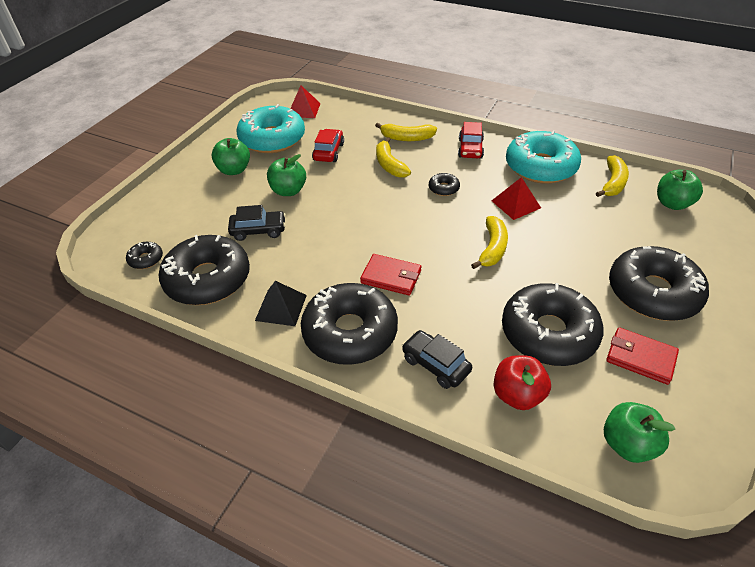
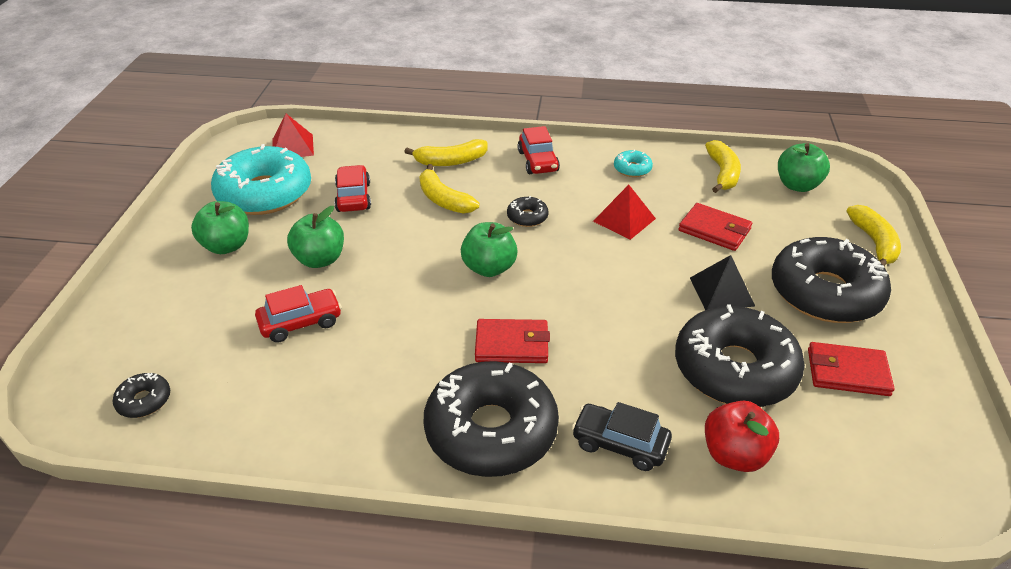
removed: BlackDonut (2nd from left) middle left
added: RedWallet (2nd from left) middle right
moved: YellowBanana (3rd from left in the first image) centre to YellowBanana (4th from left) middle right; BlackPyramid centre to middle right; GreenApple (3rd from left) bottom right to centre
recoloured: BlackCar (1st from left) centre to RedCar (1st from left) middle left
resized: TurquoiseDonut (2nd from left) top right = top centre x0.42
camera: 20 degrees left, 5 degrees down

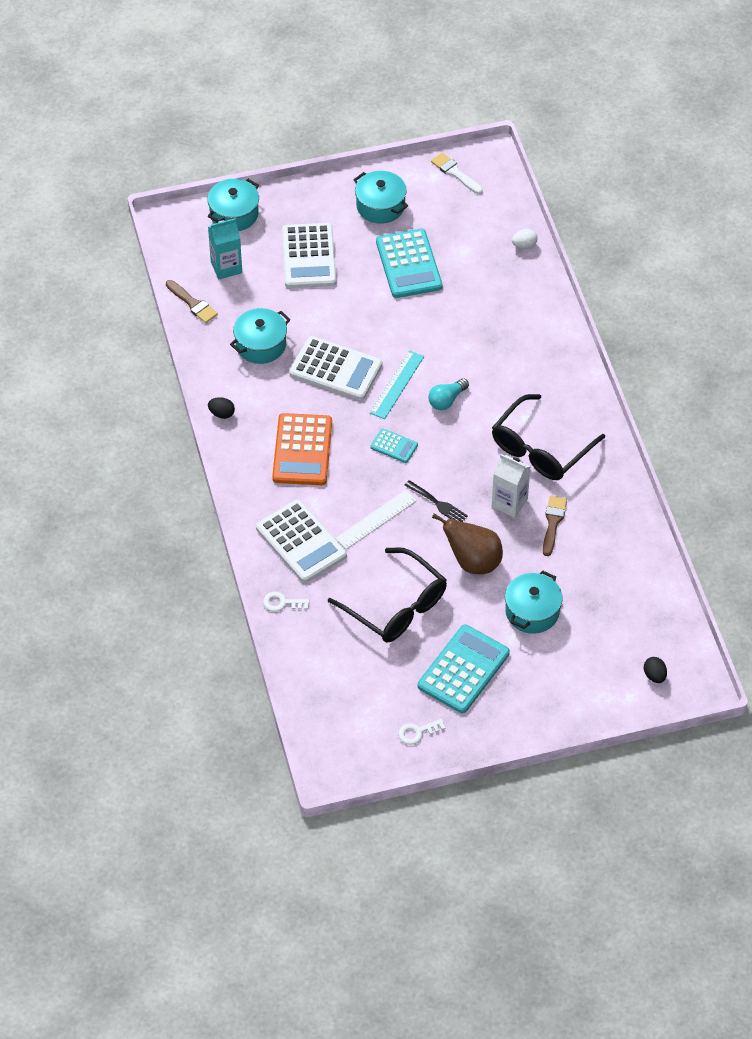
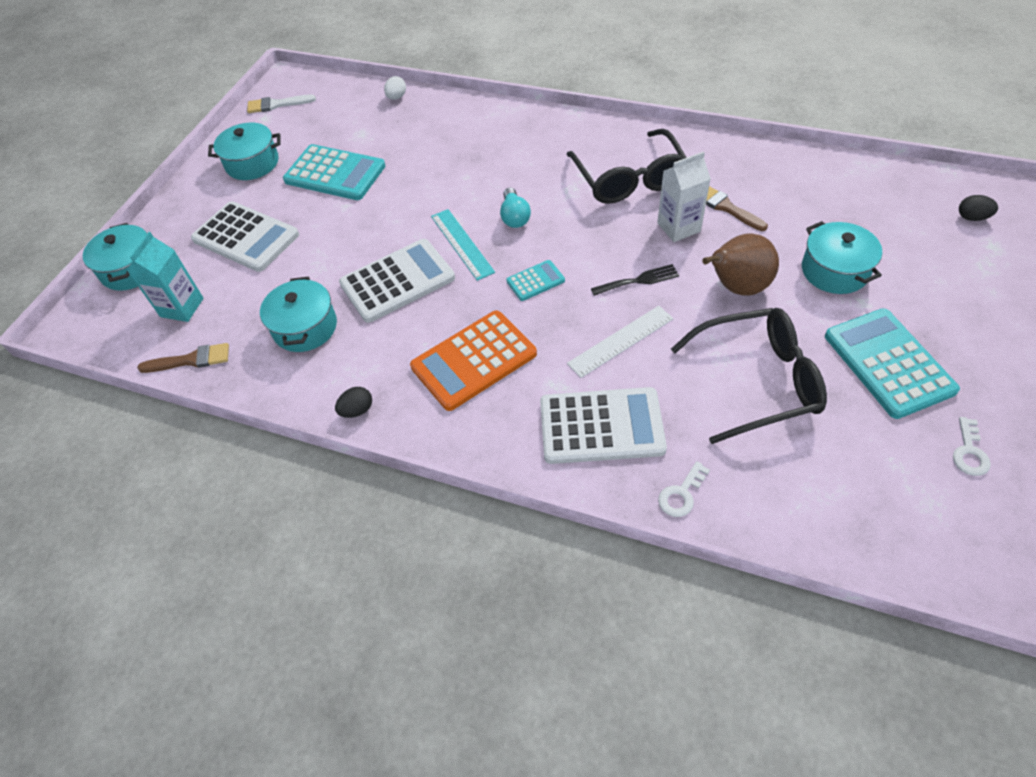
turned: OrangeCalculator centre = centre 105 degrees clockwise; WhiteRuler centre = centre 60 degrees clockwise
camera: 50 degrees left, 0 degrees up

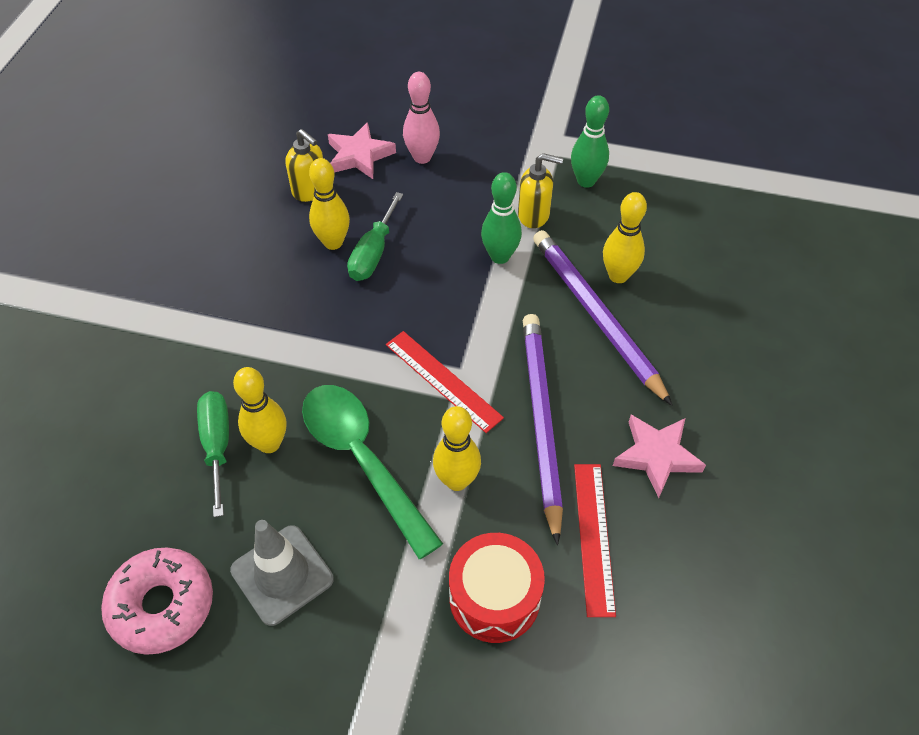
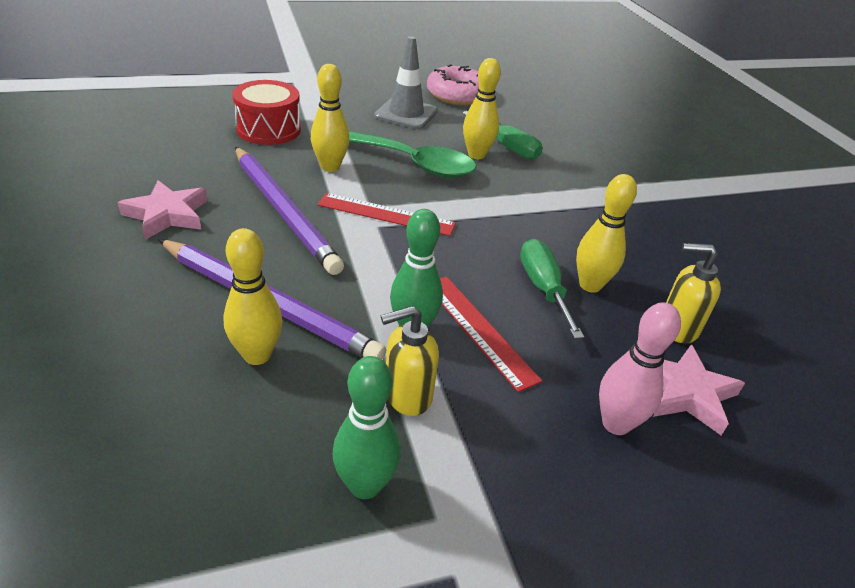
moved: RedRuler (2nd from left) bottom centre to centre
camera: 145 degrees right, 15 degrees down

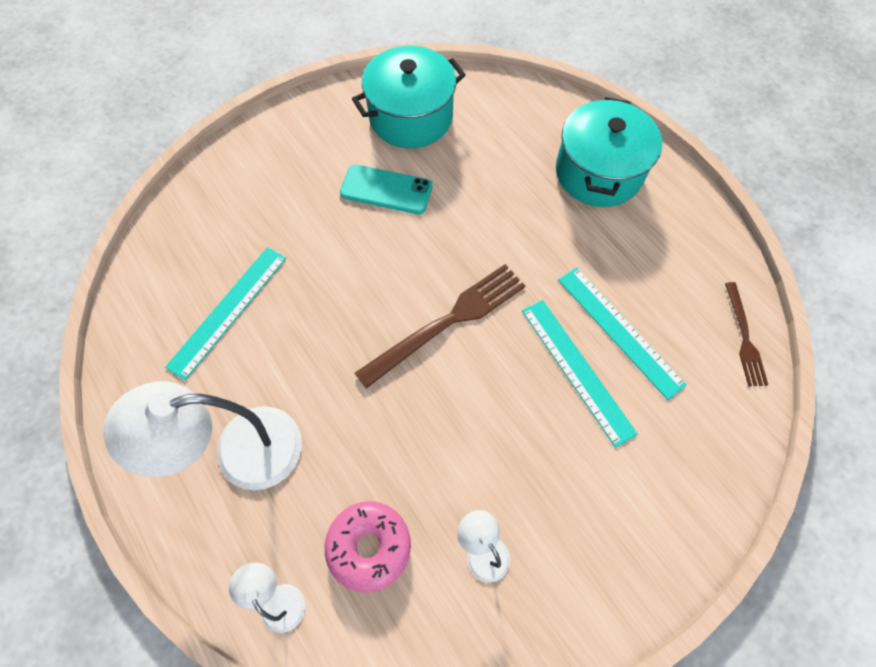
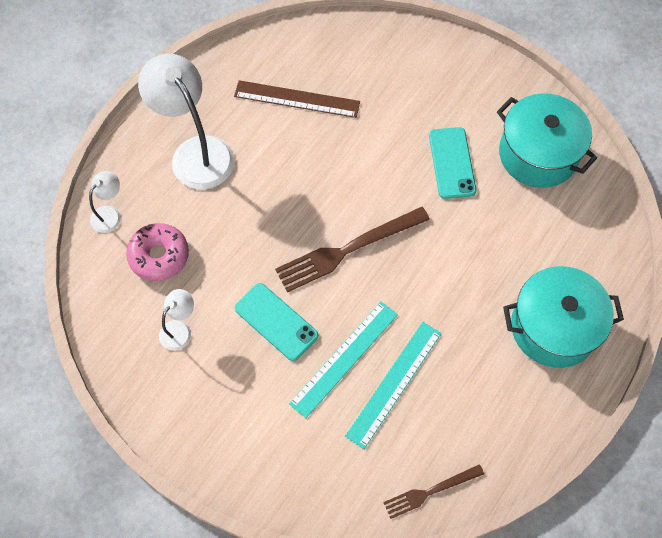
added: TurquoisePhone (1st from left) centre
recoloured: TurquoiseRuler (1st from left) middle left to BrownRuler top centre
turned: BrownFork (1st from left) centre = centre 120 degrees clockwise
camera: 70 degrees right, 0 degrees up

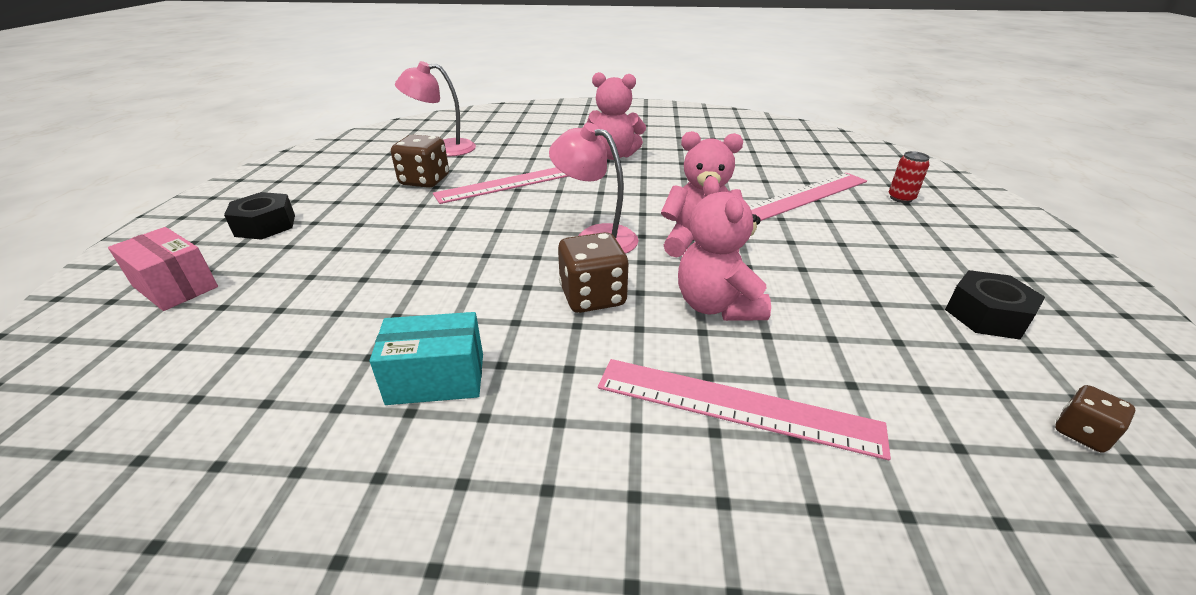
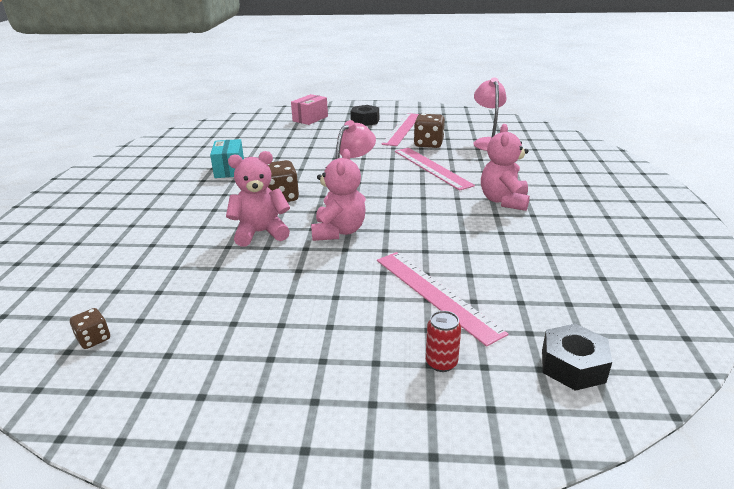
moved: BlackNut (2nd from left) middle right to bottom right; PinkRuler (2nd from left in the first image) bottom centre to PinkRuler (1st from left) top centre
camera: 90 degrees right, 5 degrees down

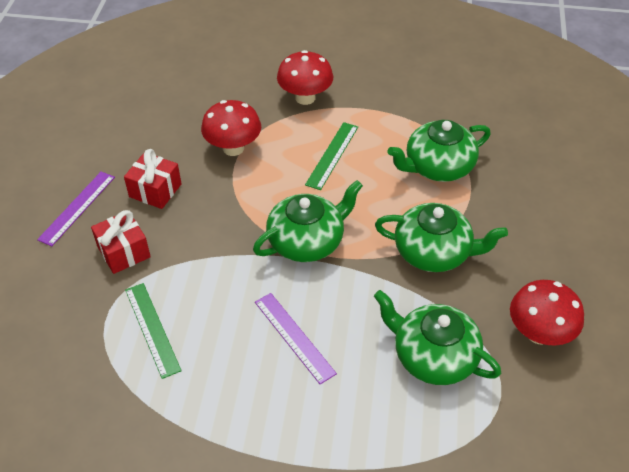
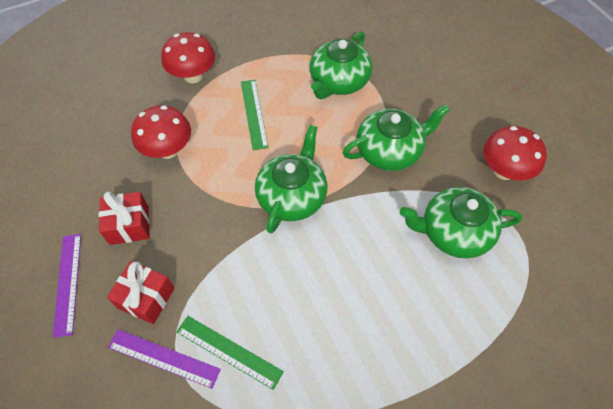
moved: PurpleRuler (2nd from left) bottom centre to bottom left
camera: 35 degrees left, 10 degrees up

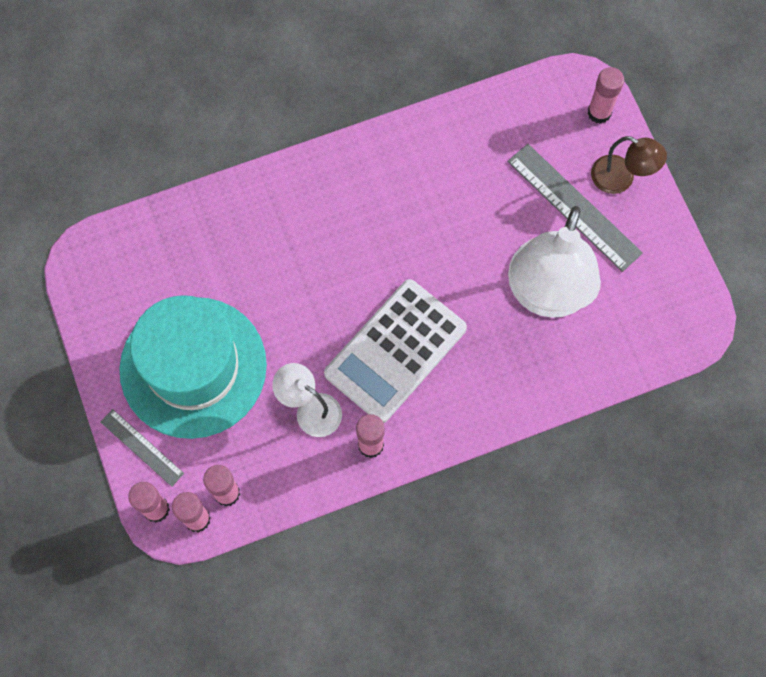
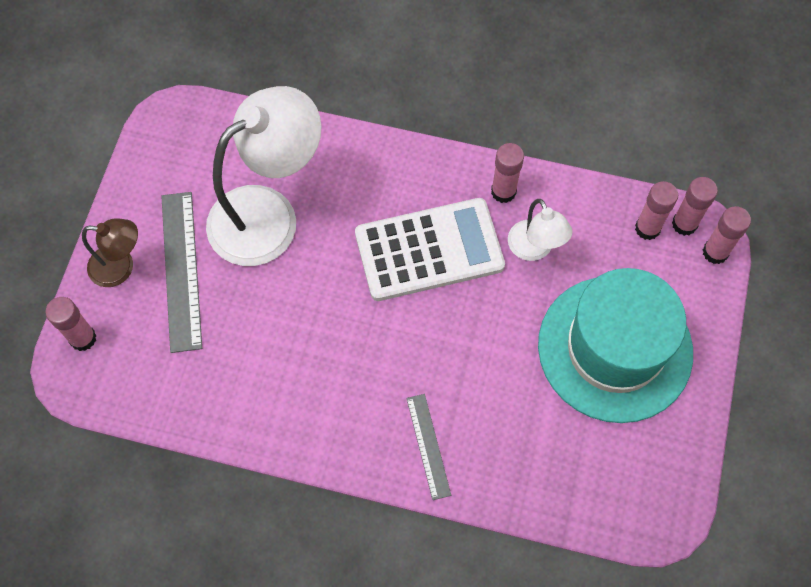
moved: GreyRuler (1st from left in the first image) middle left to GreyRuler (2nd from left) bottom centre
turned: BrownLamp top right = middle left 120 degrees clockwise
camera: 145 degrees left, 5 degrees down

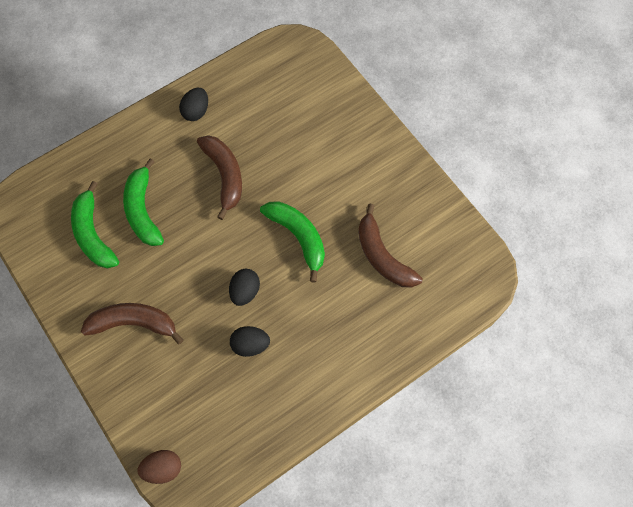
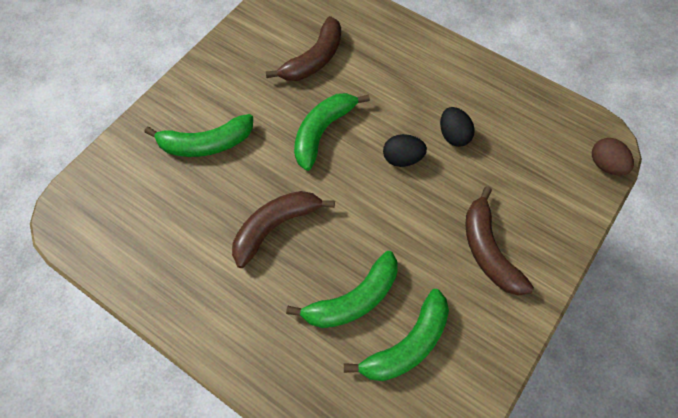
removed: BlackEgg (1st from left) top left
added: GreenBanana (1st from left) top left
camera: 110 degrees left, 5 degrees down

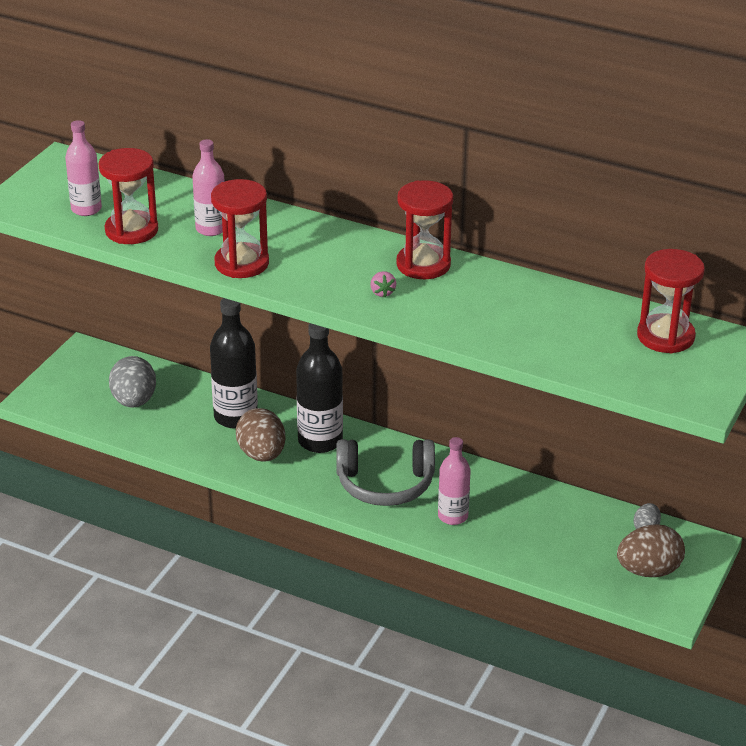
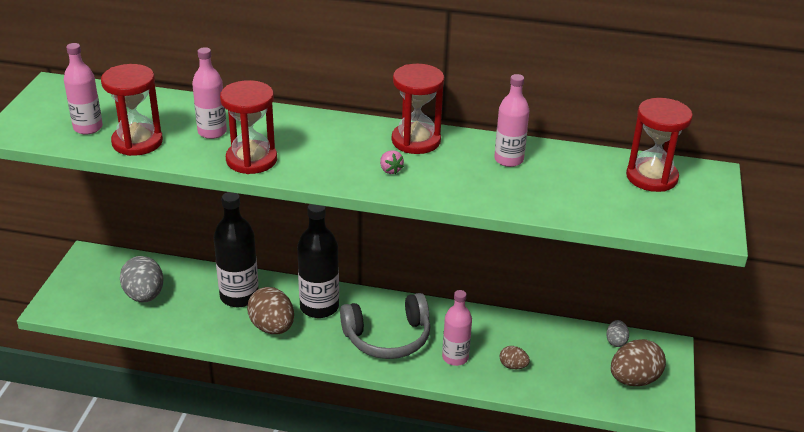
added: PinkBottle (4th from left) top centre; BrownEgg (2nd from left) bottom centre
camera: 15 degrees left, 0 degrees up

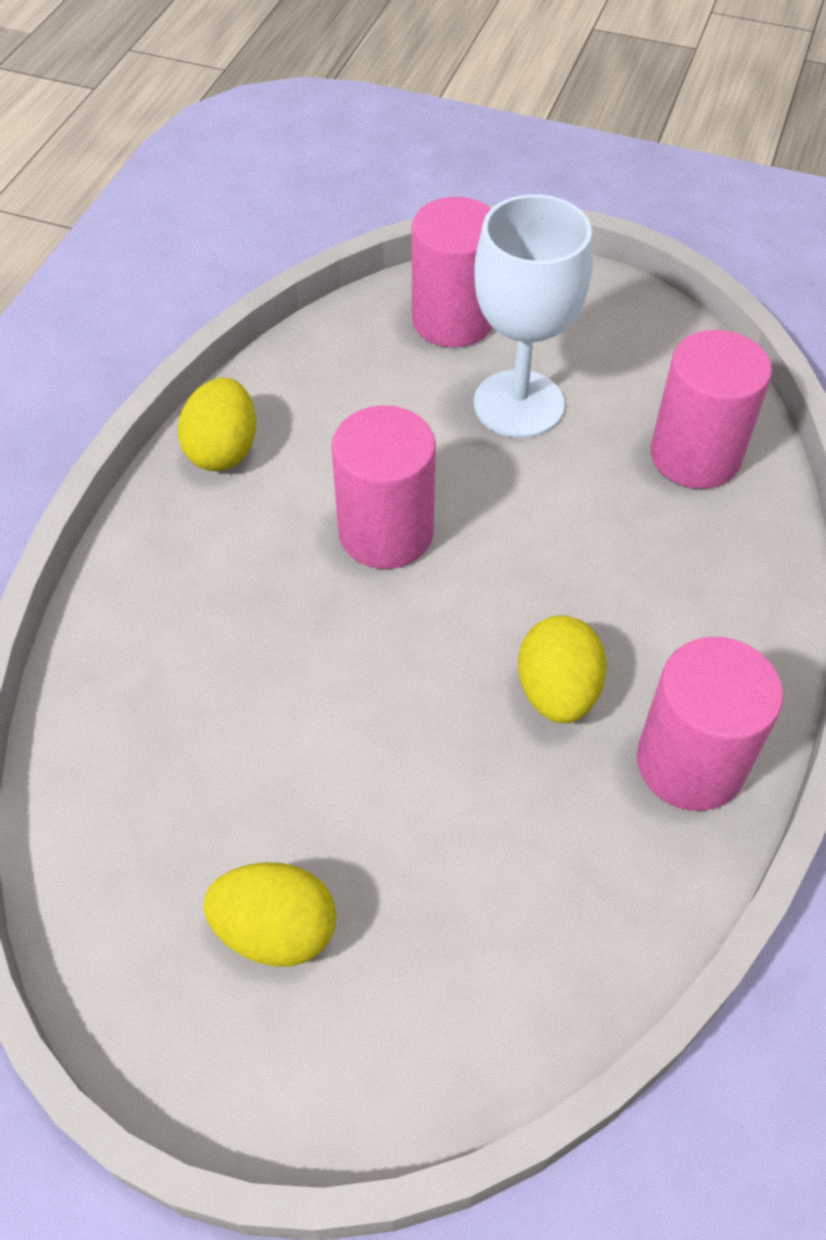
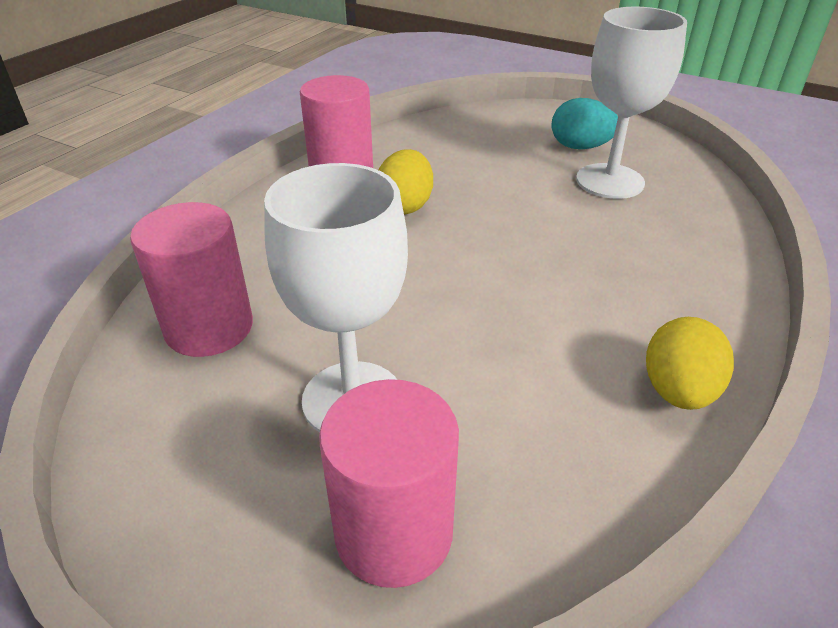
removed: PinkCylinder (1st from left) centre
added: WhiteGoblet (2nd from left) top right
recoloured: YellowEgg (2nd from left) bottom left to TurquoiseEgg top right
camera: 170 degrees left, 15 degrees down

